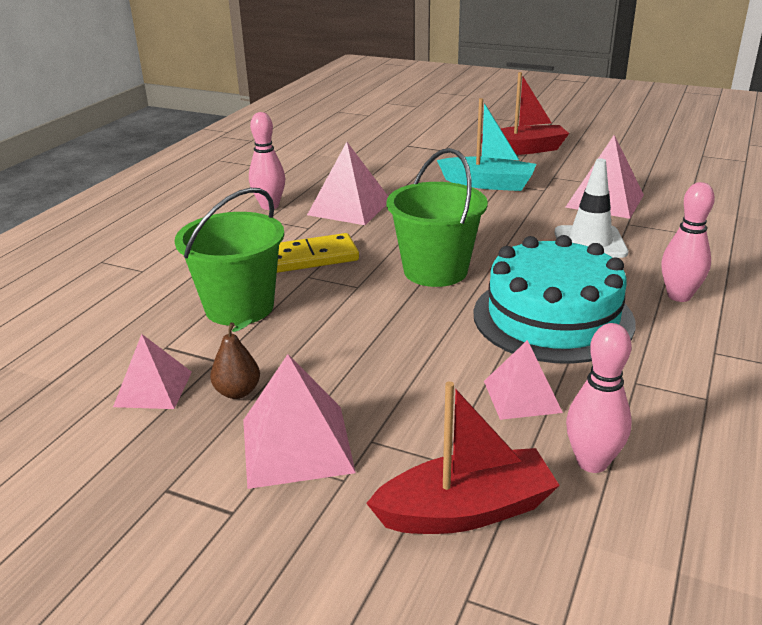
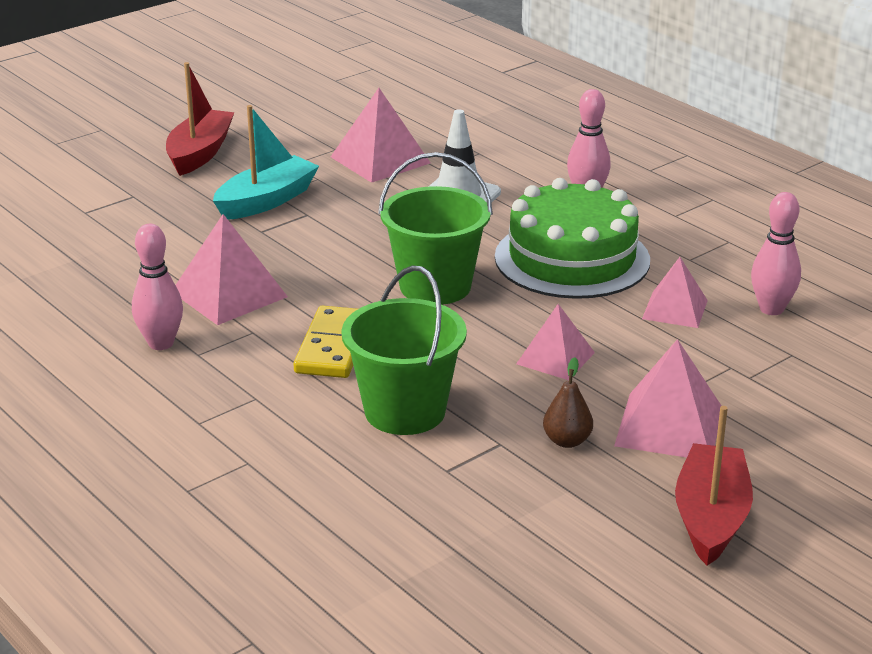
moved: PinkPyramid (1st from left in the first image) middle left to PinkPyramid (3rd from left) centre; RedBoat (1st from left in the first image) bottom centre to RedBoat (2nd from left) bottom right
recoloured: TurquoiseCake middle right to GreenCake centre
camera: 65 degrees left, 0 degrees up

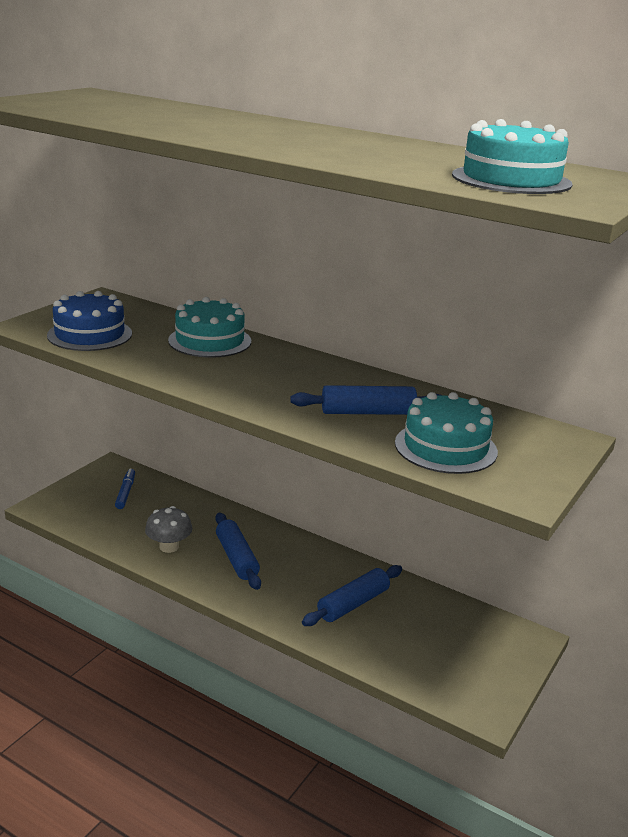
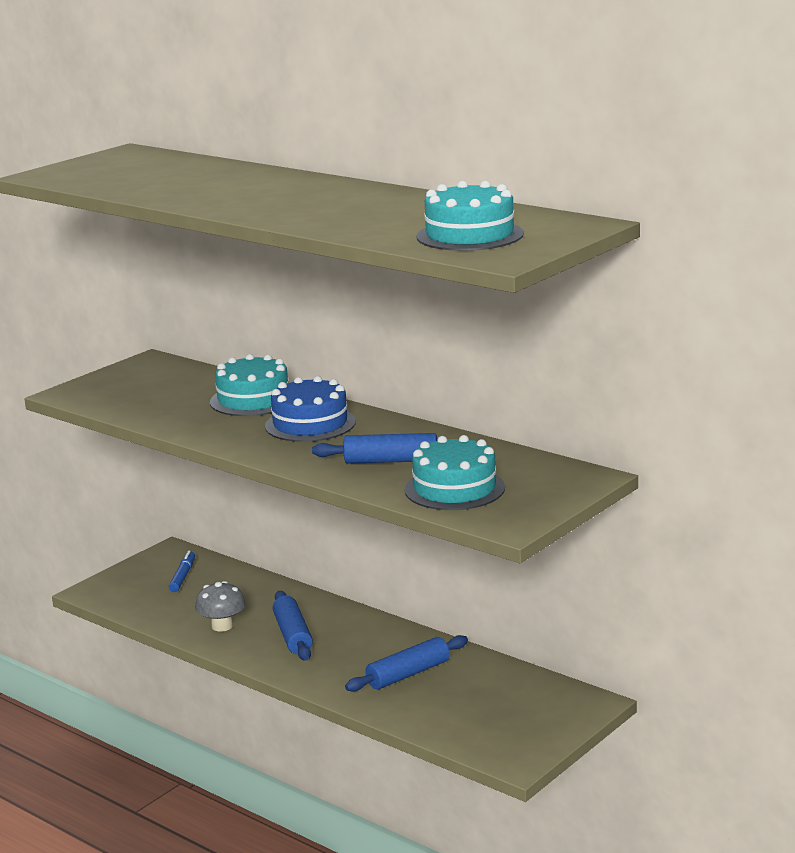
moved: BlueCake middle left to centre
camera: 10 degrees right, 5 degrees down

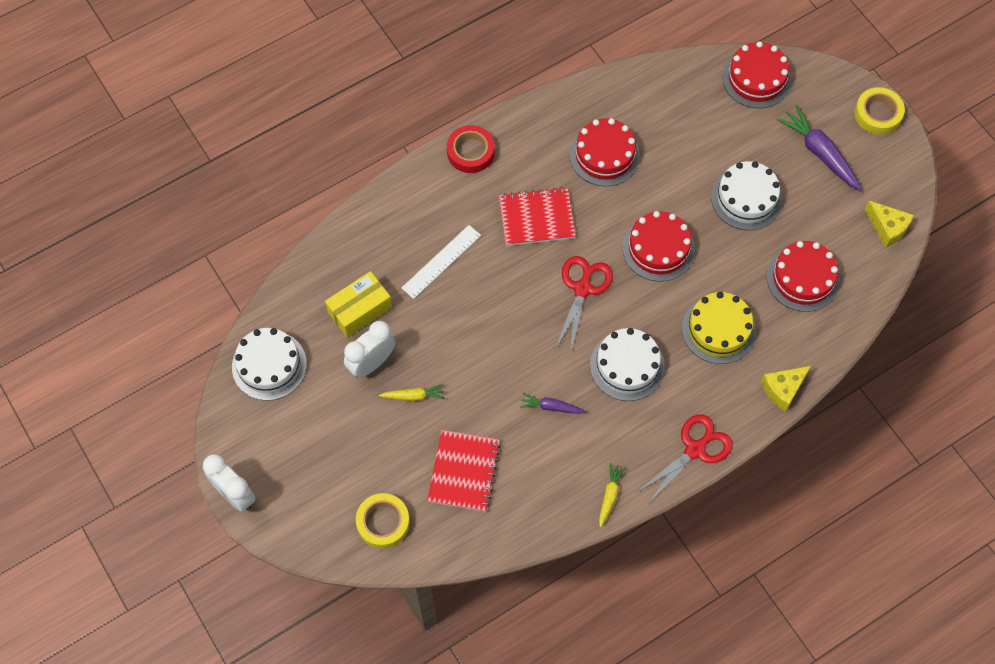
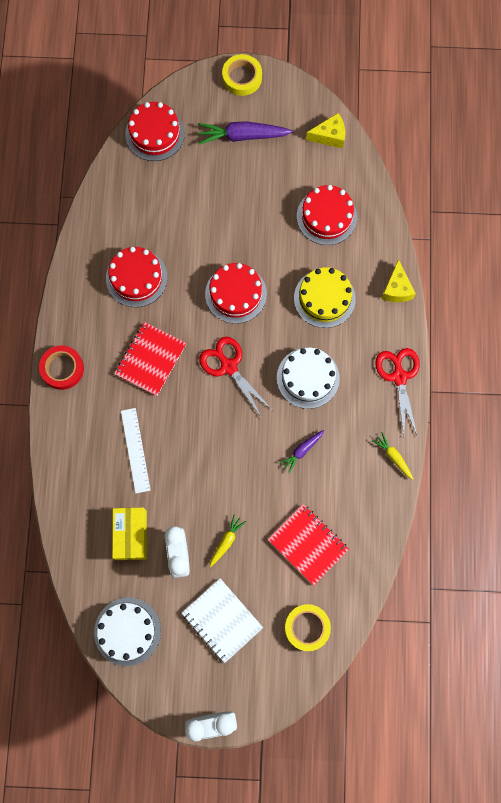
removed: WhiteCake (3rd from left) top right
added: WhiteNotebook bottom centre
camera: 55 degrees left, 10 degrees up

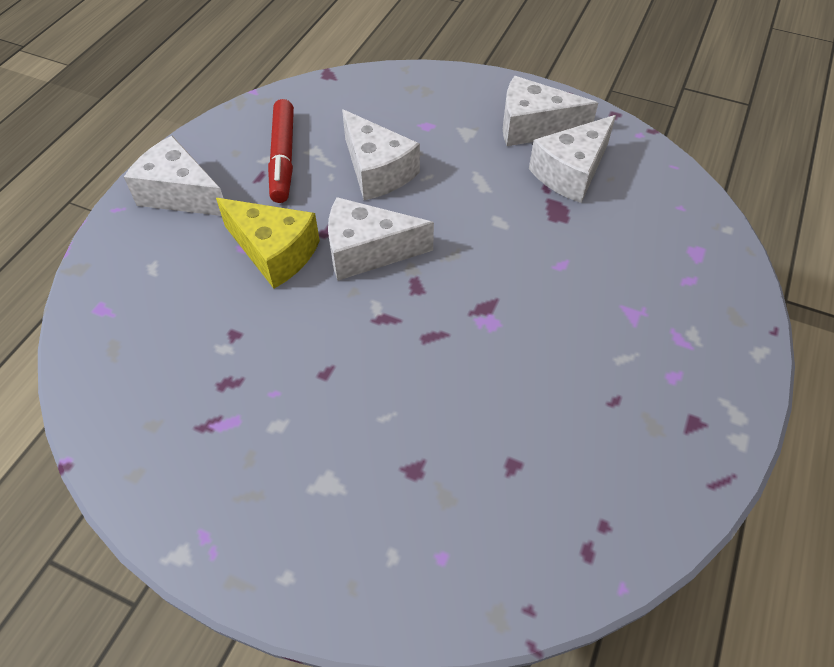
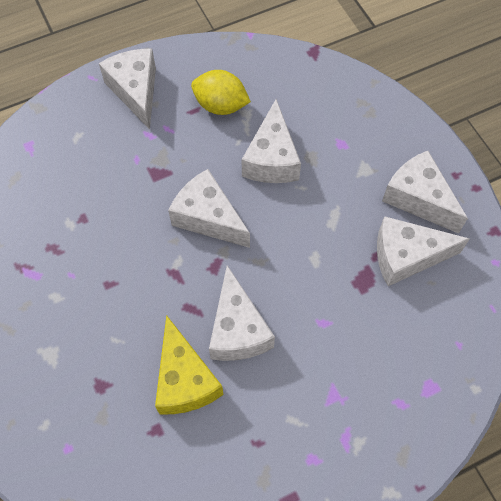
added: WhiteCheese (3rd from left) centre
moved: YellowCheese middle left to bottom centre
replaced: RedMarker top centre to YellowLemon top centre
camera: 40 degrees right, 10 degrees up

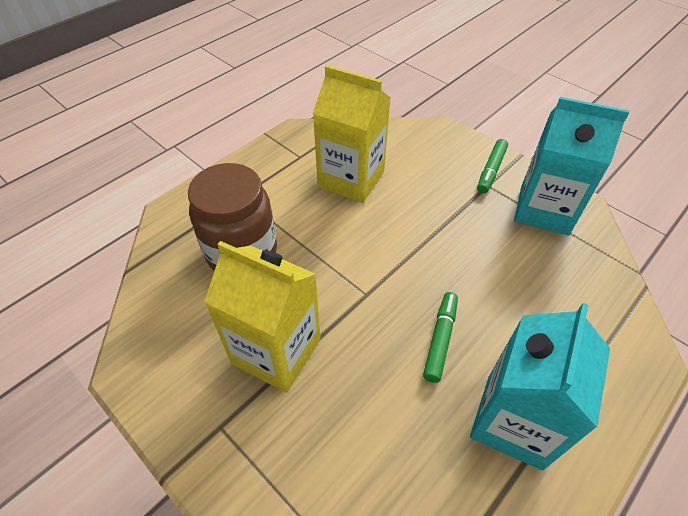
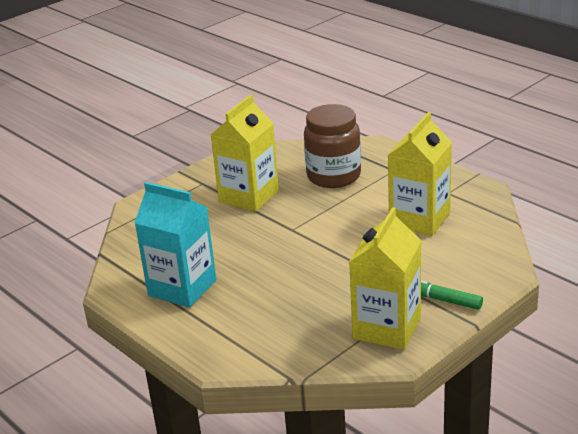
removed: GreenMarker (1st from left) centre
recoloured: TurquoiseCarton (2nd from left) top right to YellowCarton (2nd from left) centre
camera: 95 degrees right, 20 degrees down

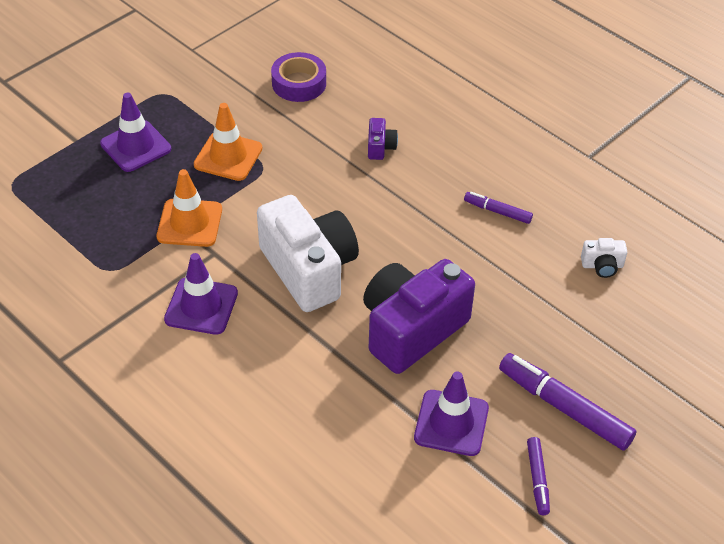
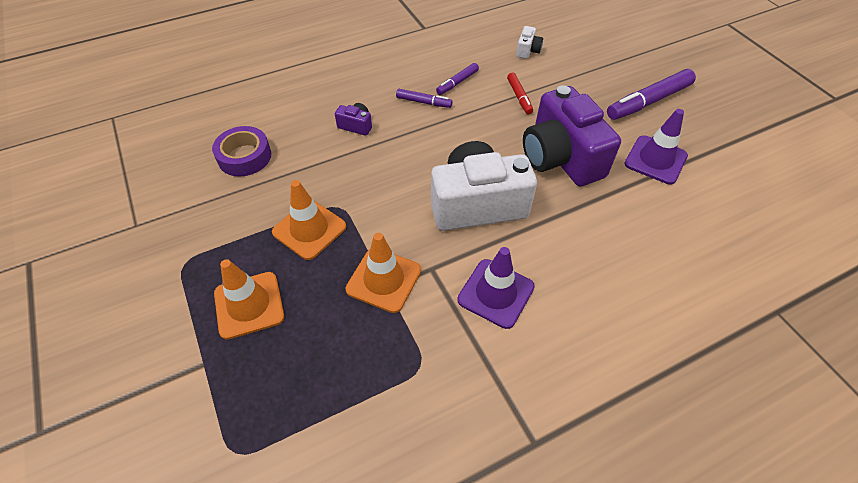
added: RedMarker top centre
moved: PurpleMarker (2nd from left in the first image) bottom right to PurpleMarker (1st from left) top centre
recoloured: PurpleTrafficCone (1st from left) top left to OrangeTrafficCone (1st from left) middle left
camera: 70 degrees left, 5 degrees up

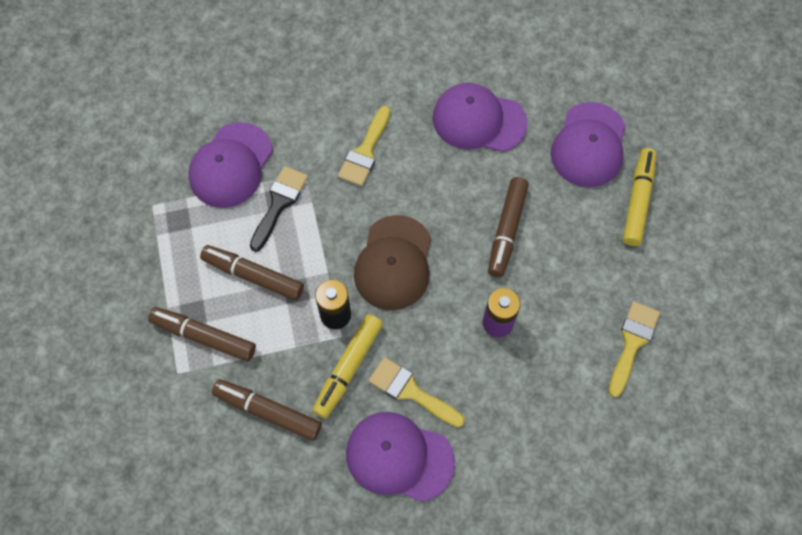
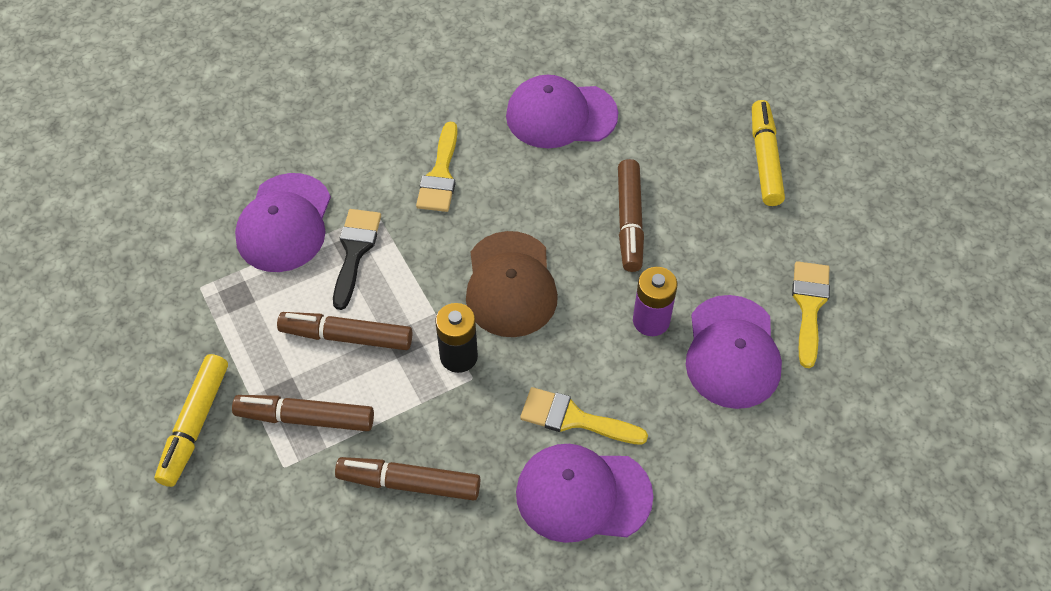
moved: PurpleCap (4th from left) top right to middle right; YellowMarker (1st from left) bottom centre to bottom left
camera: 15 degrees left, 10 degrees down

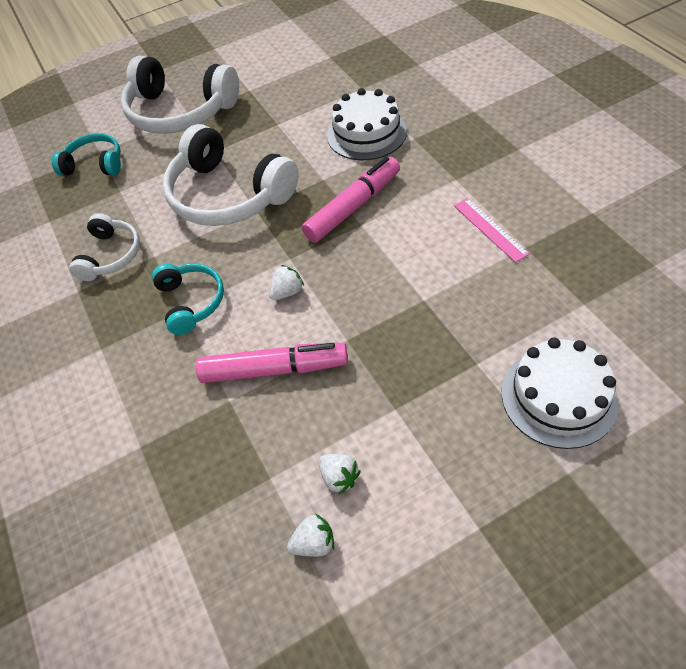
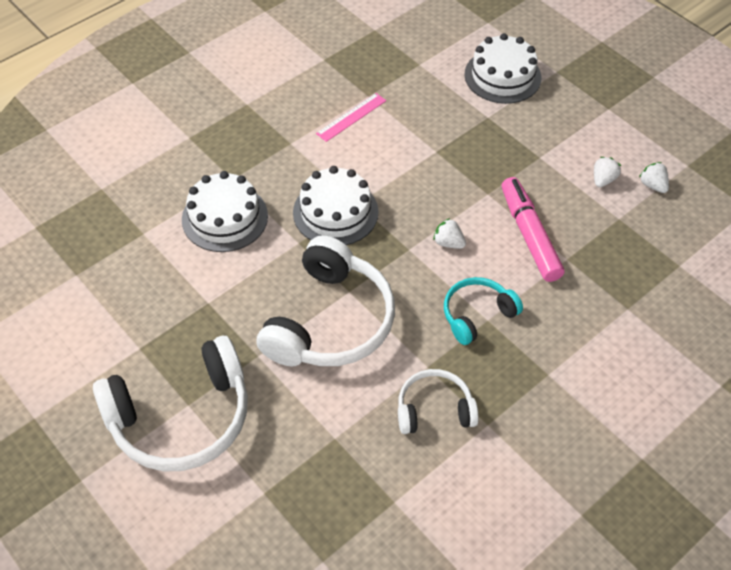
removed: TurquoiseHeadphones (1st from left) top left
replaced: PinkMarker (2nd from left) top centre to WhiteCake (2nd from left) centre
turned: WhiteHeadphones (2nd from left in the first image) top left = bottom left 60 degrees clockwise
camera: 110 degrees left, 0 degrees up

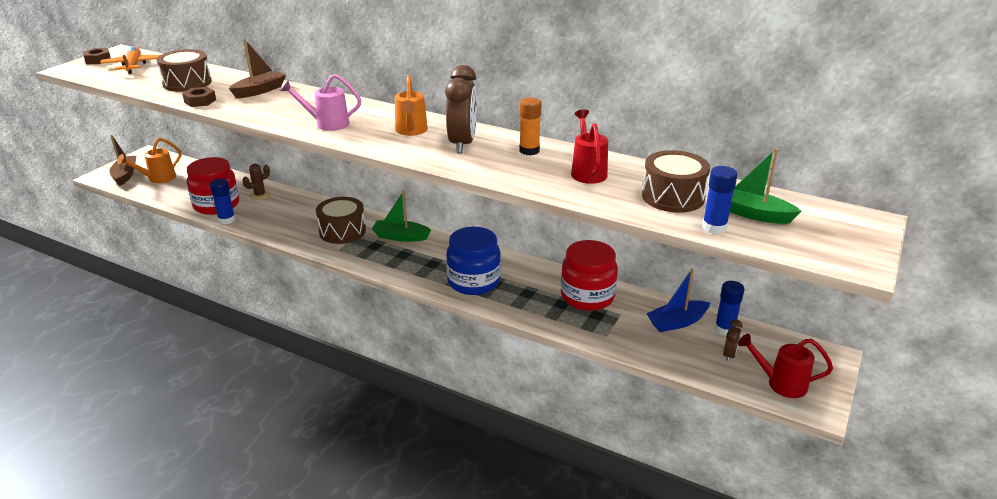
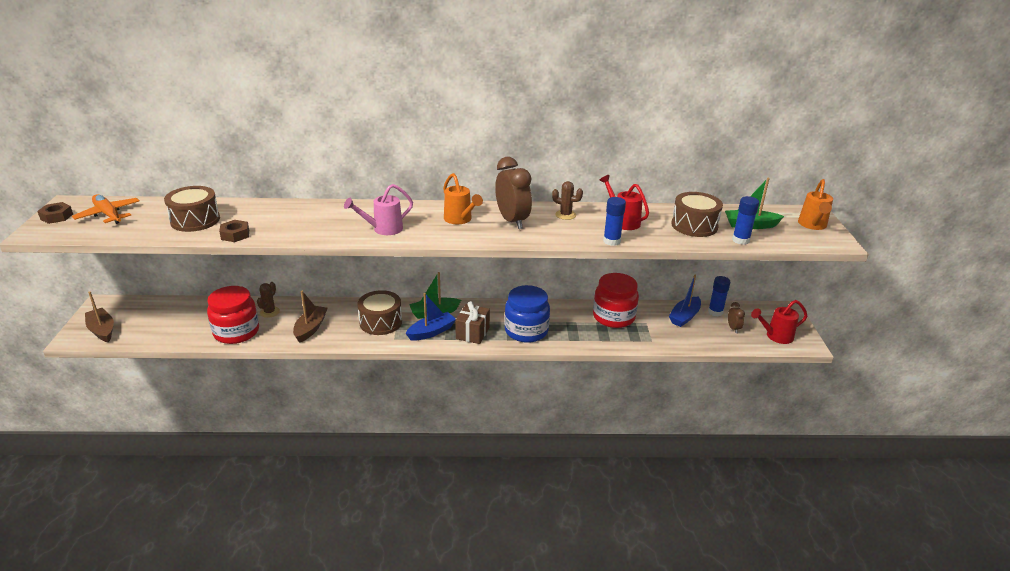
added: BlueBoat (1st from left) centre; BrownGift centre
moved: BrownBoat (2nd from left) top left to middle left; OrangeWateringCan (1st from left in the first image) top left to OrangeWateringCan (2nd from left) middle right; BlueGlueStick (1st from left) middle left to centre
replaced: OrangeGlueStick top centre to BrownCactus (2nd from left) centre
camera: 30 degrees left, 0 degrees up

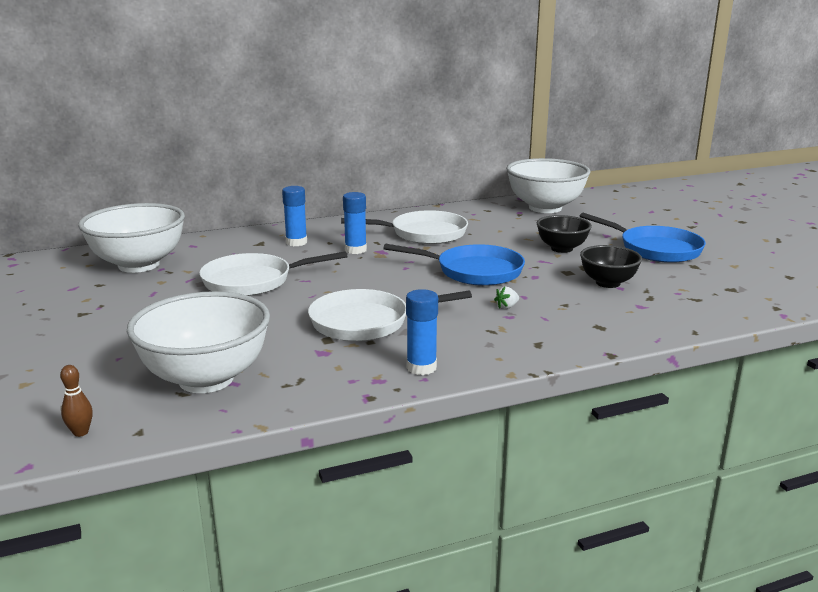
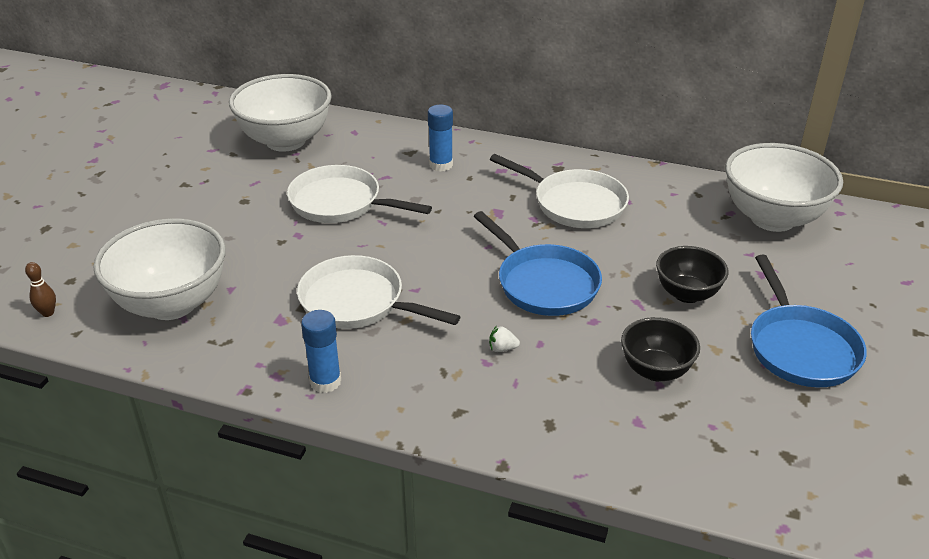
removed: BlueGlueStick (2nd from left) centre
camera: 40 degrees right, 15 degrees up

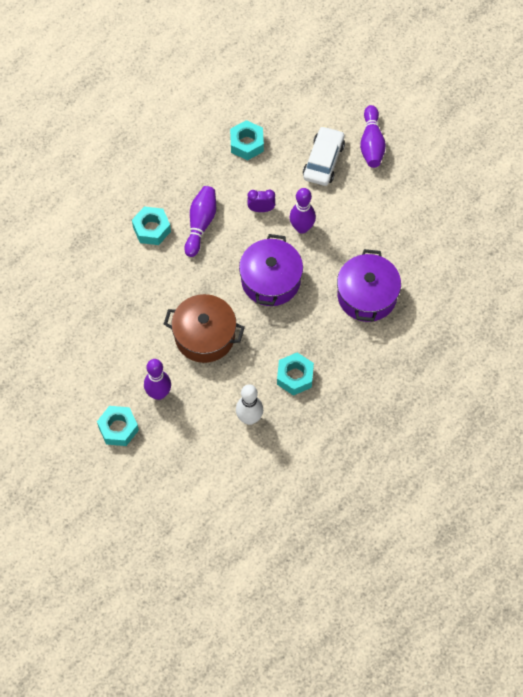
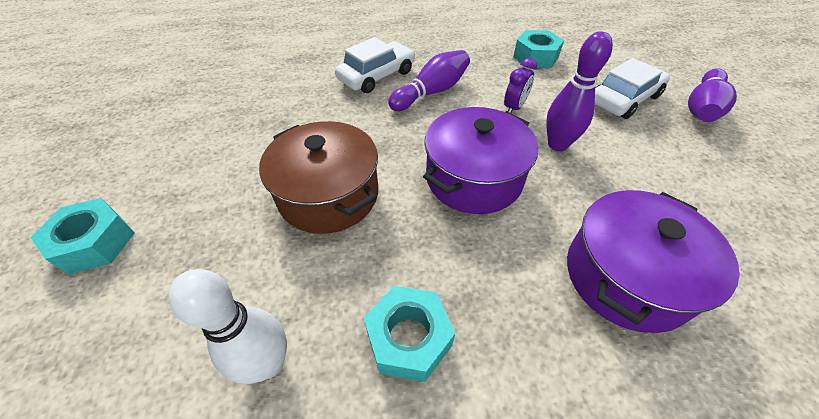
removed: PurpleBowlingPin (1st from left) middle left
replaced: TurquoiseNut (2nd from left) top left to WhiteCar (1st from left) top centre
turned: PurpleClock top centre = top centre 90 degrees clockwise
camera: 35 degrees right, 15 degrees down

